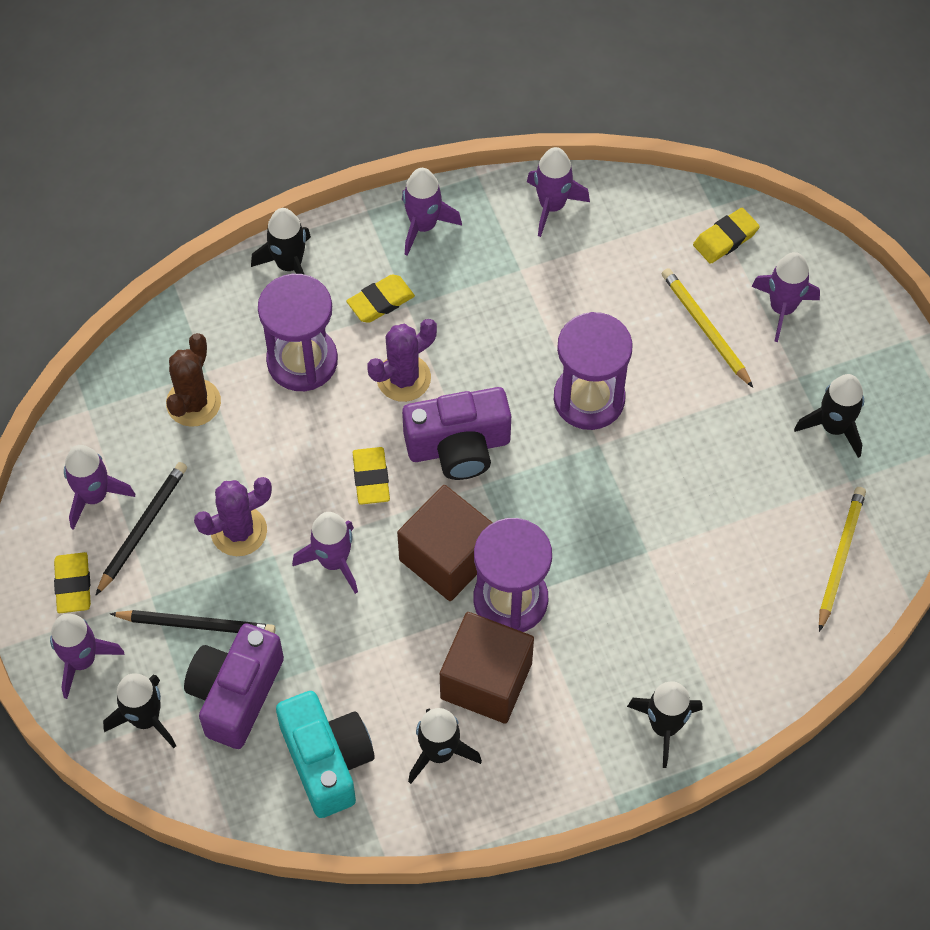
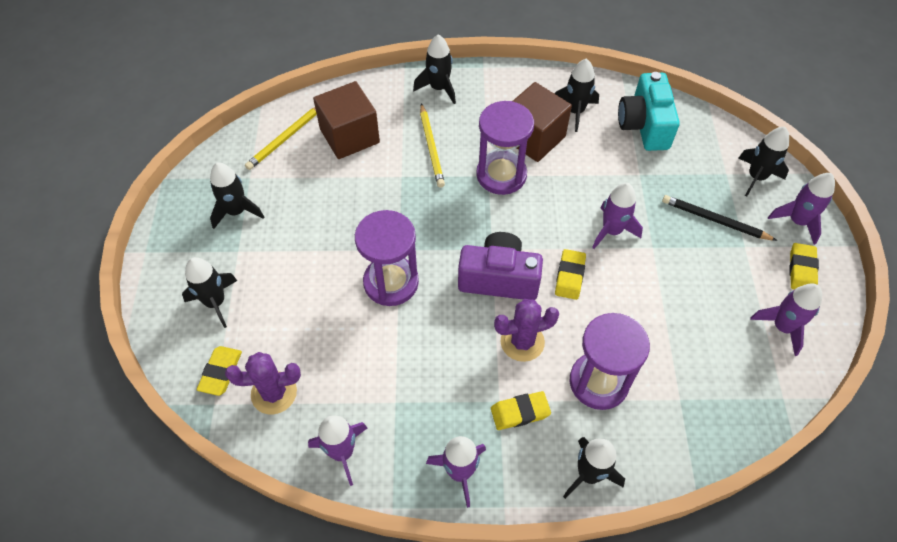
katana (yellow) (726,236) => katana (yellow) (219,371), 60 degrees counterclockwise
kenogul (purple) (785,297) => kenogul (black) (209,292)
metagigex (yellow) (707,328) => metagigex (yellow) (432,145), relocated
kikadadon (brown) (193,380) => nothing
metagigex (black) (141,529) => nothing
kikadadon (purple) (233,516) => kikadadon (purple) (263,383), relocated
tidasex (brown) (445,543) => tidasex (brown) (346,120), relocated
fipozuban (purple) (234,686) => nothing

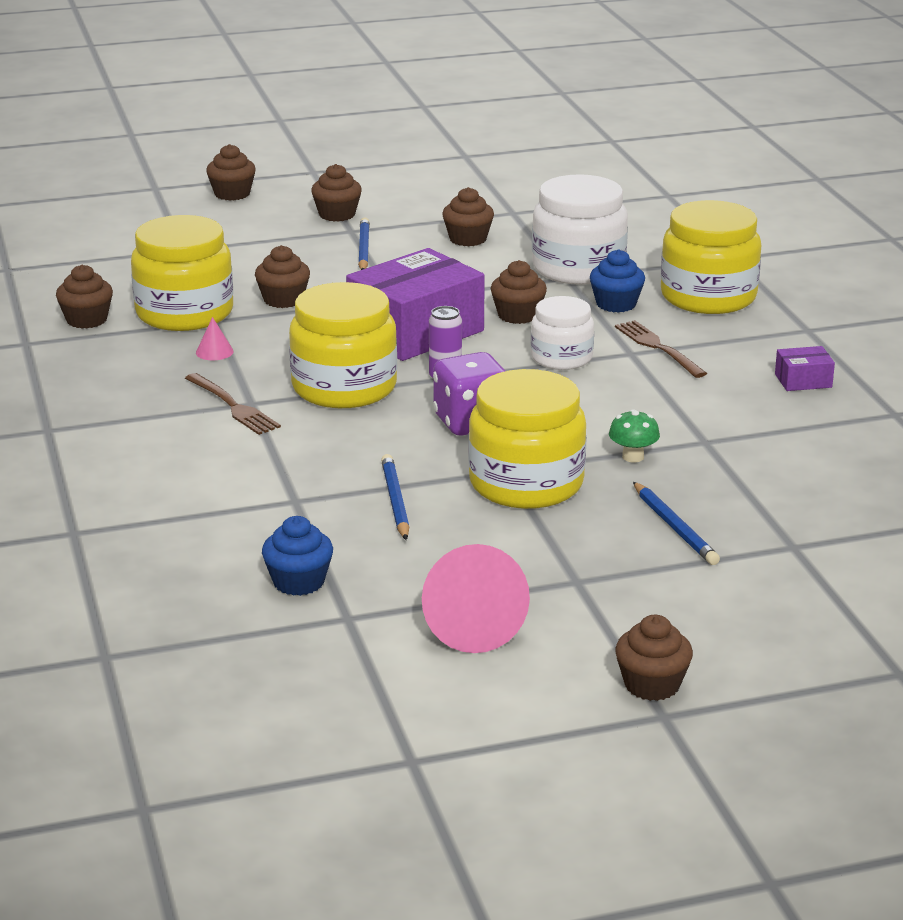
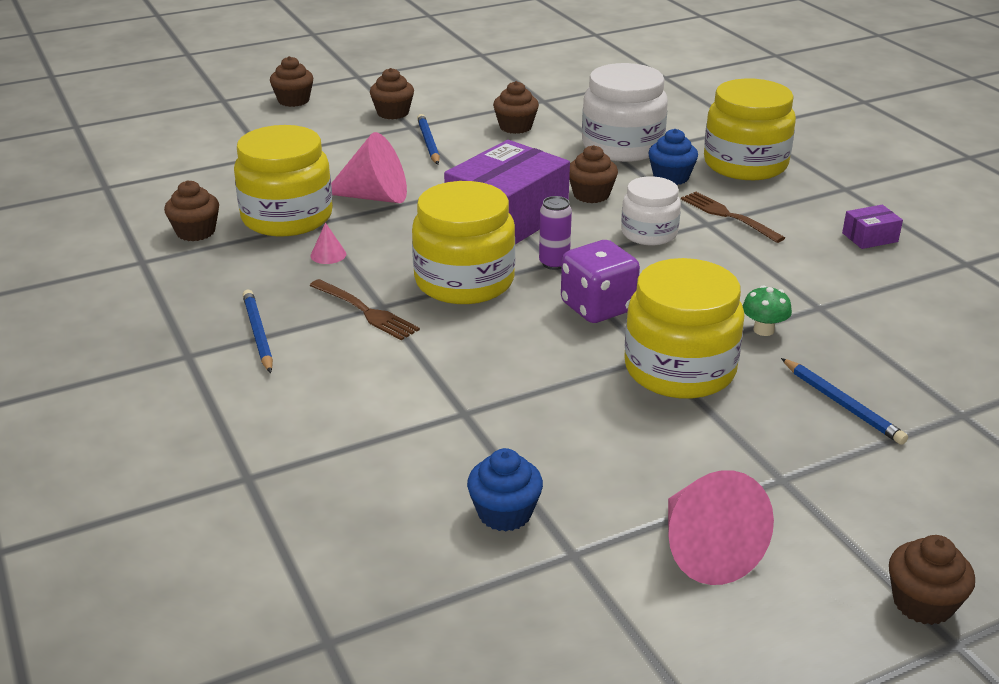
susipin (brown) (282,276) => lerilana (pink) (369,167)
metagigex (blue) (395,497) => metagigex (blue) (258,331), relocated

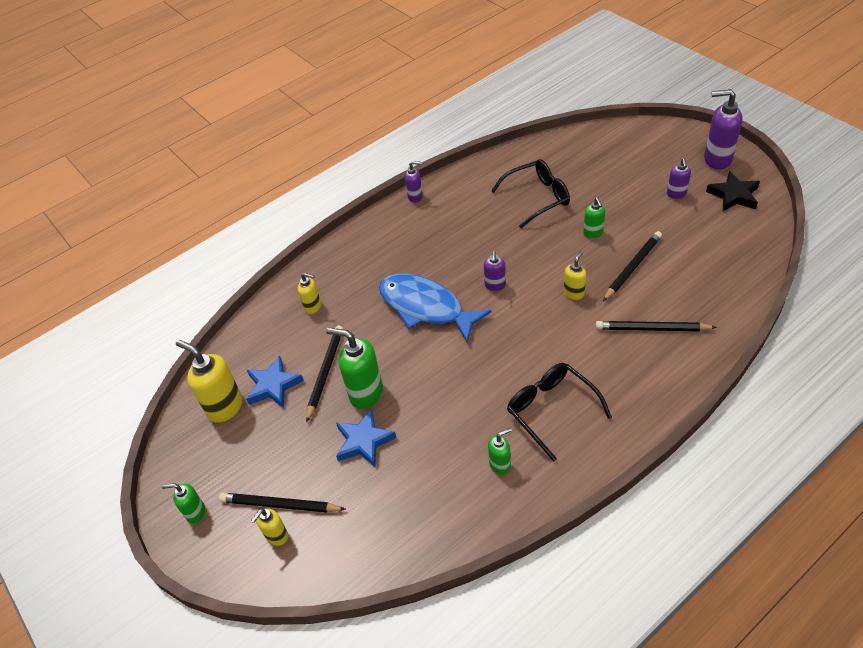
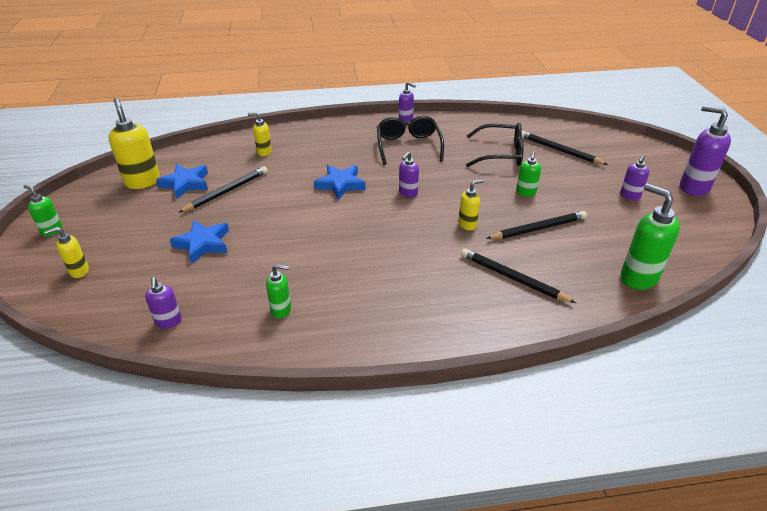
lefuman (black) (733,191) => nothing
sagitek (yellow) (309,293) => sagitek (yellow) (260,134), 135 degrees clockwise
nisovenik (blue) (435,308) => lefuman (blue) (340,182)
sagitek (green) (354,368) => sagitek (green) (650,236), relocated
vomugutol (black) (559,412) => vomugutol (black) (410,140), relocated
metagigex (black) (282,503) => metagigex (black) (564,148), relocated
nothing => sagitek (purple) (163,303)

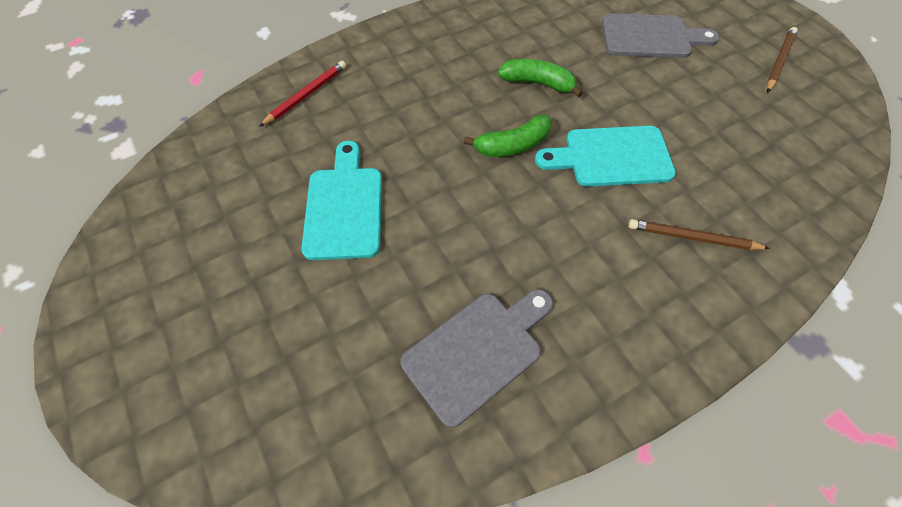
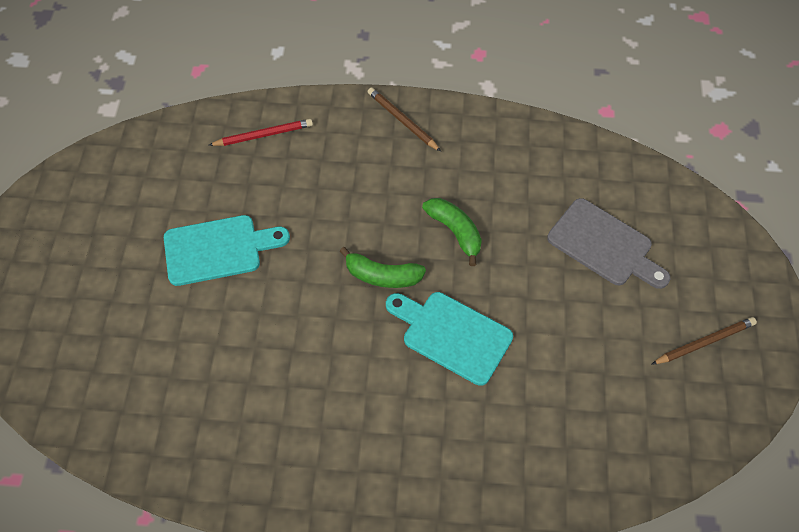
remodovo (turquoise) (341,200) => remodovo (turquoise) (227,250), 45 degrees clockwise
metagigex (brown) (699,234) => metagigex (brown) (404,119), relocated
remodovo (grey) (477,358) => nothing

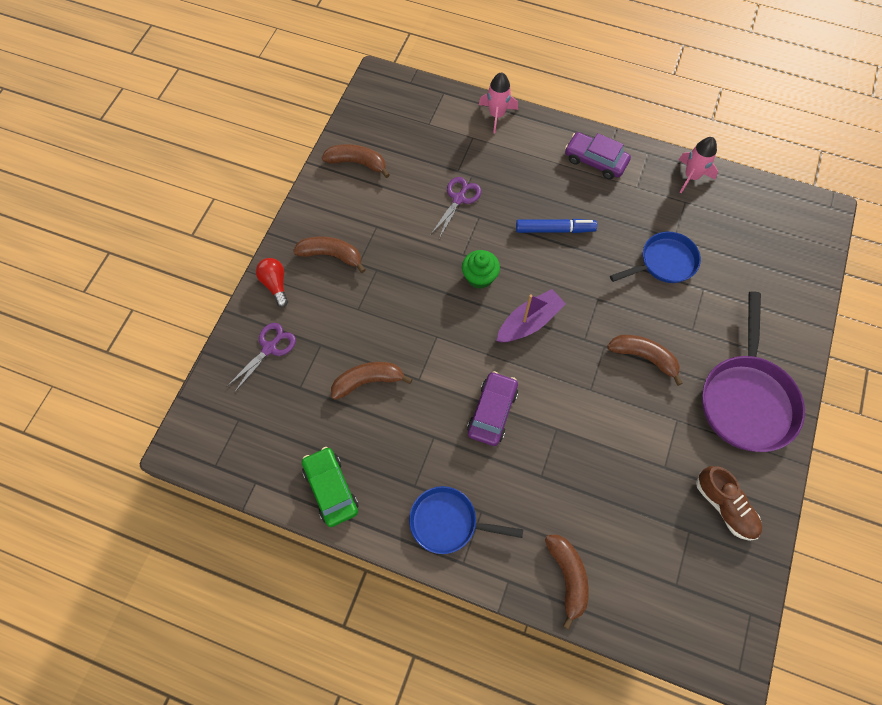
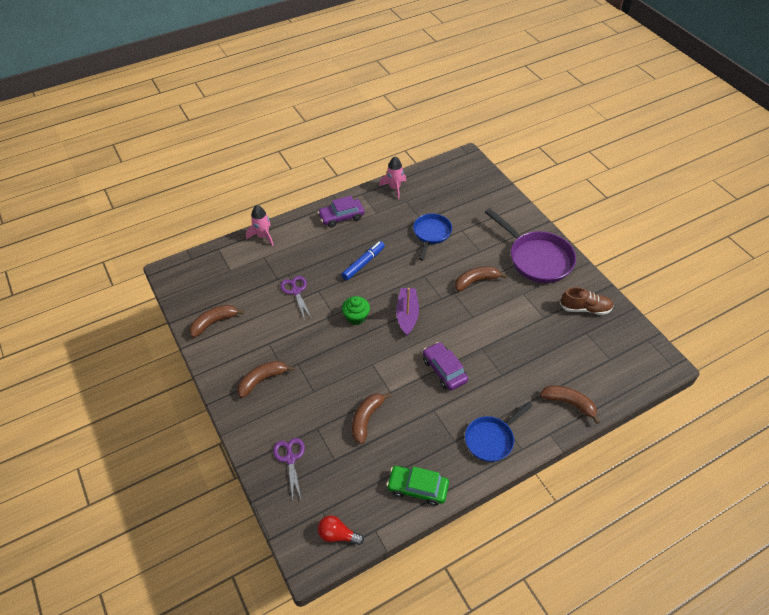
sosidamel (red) (272,282) => sosidamel (red) (341,530), relocated

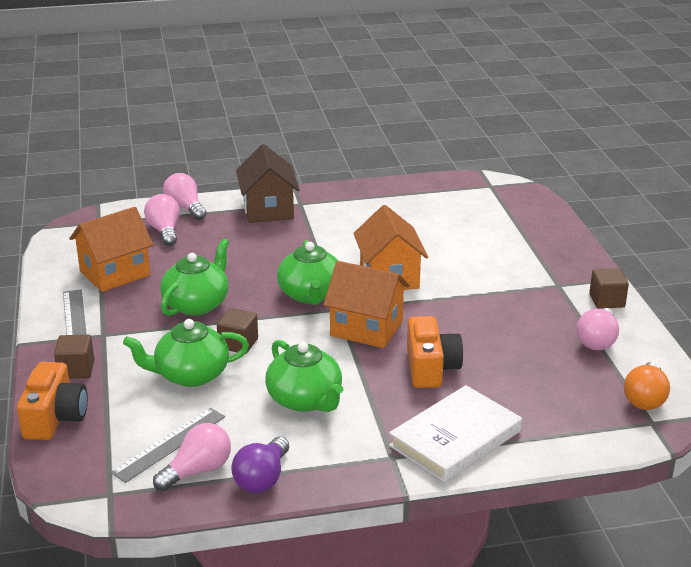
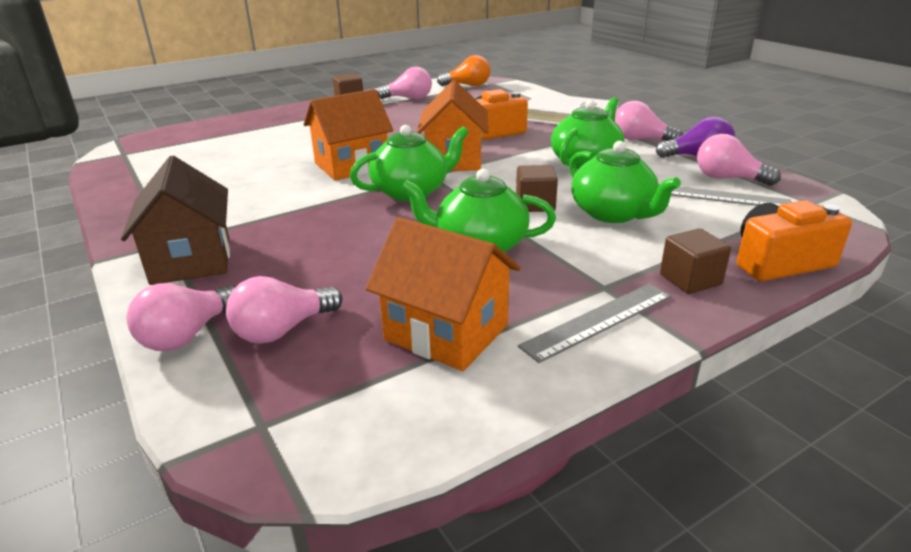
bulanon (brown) (268,183) => bulanon (brown) (175,220), 75 degrees counterclockwise
nothing => sosidamel (pink) (649,121)

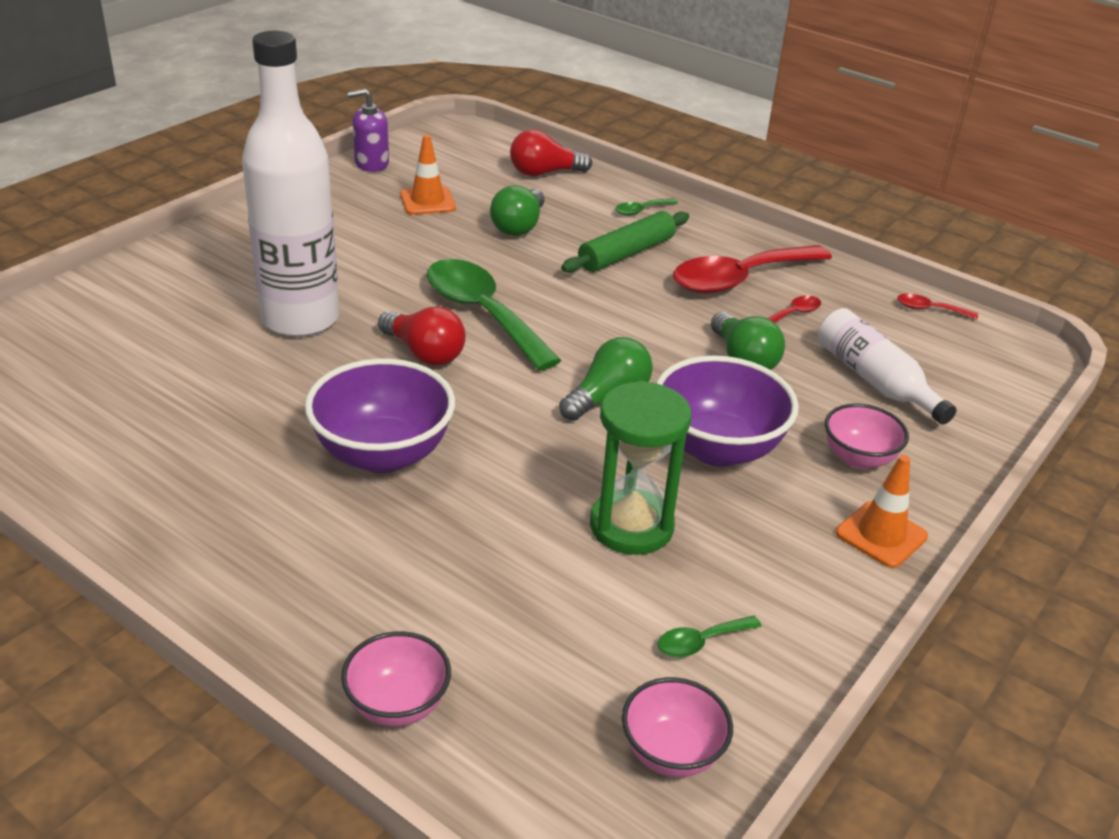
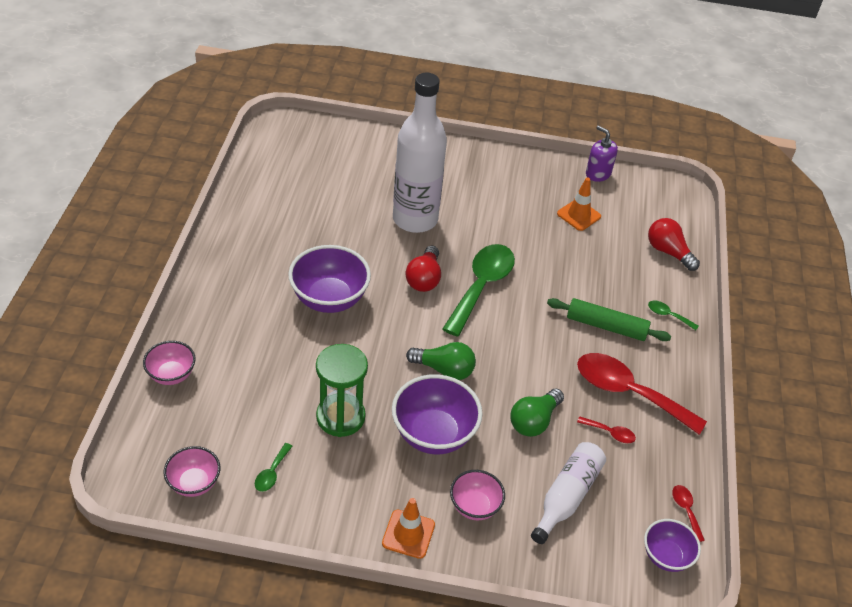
sosidamel (green) (517,210) => nothing
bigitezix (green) (710,637) => bigitezix (green) (274,467), 105 degrees counterclockwise
nothing => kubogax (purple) (672,545)

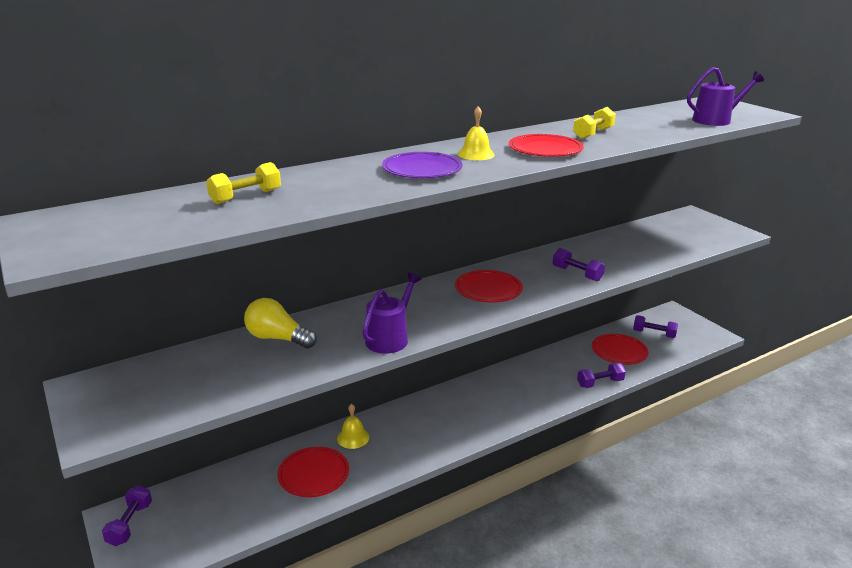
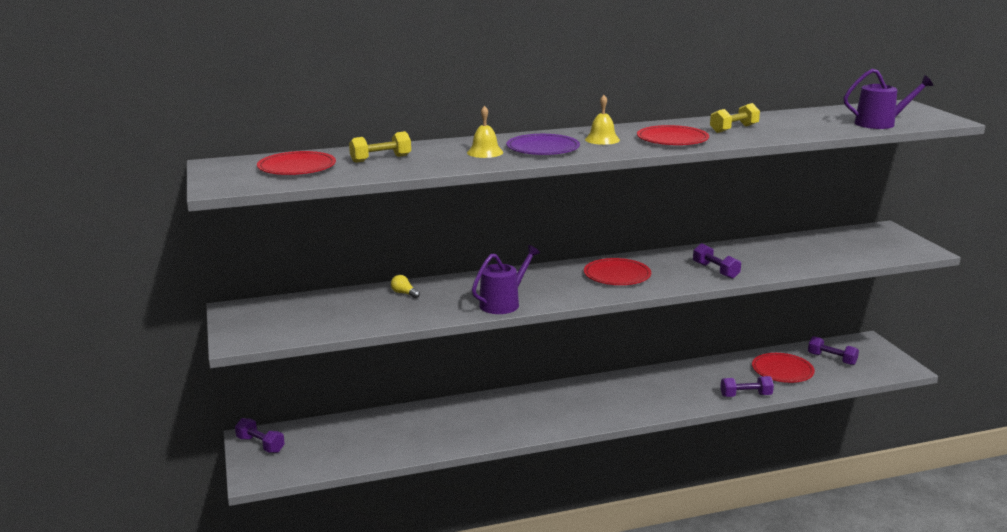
sosidamel (yellow) (280,323) => sosidamel (yellow) (405,286), x0.49
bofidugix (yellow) (353,426) => bofidugix (yellow) (485,132), relocated
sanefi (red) (313,472) => sanefi (red) (296,163), relocated
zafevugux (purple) (127,515) => zafevugux (purple) (260,435), 75 degrees counterclockwise

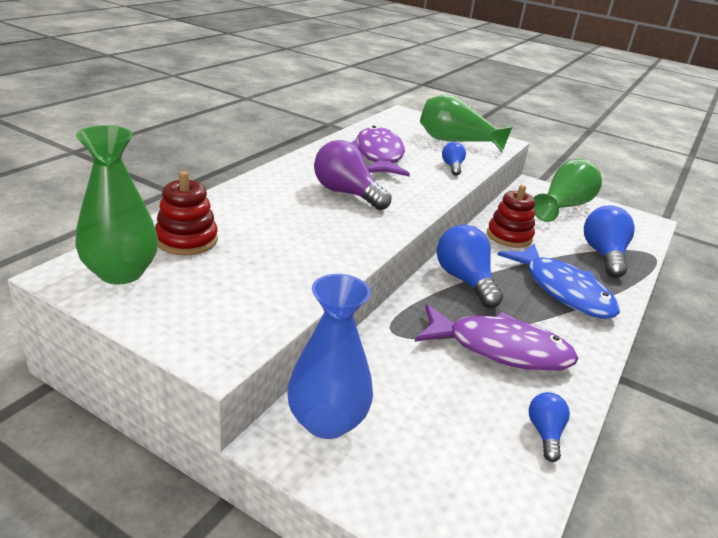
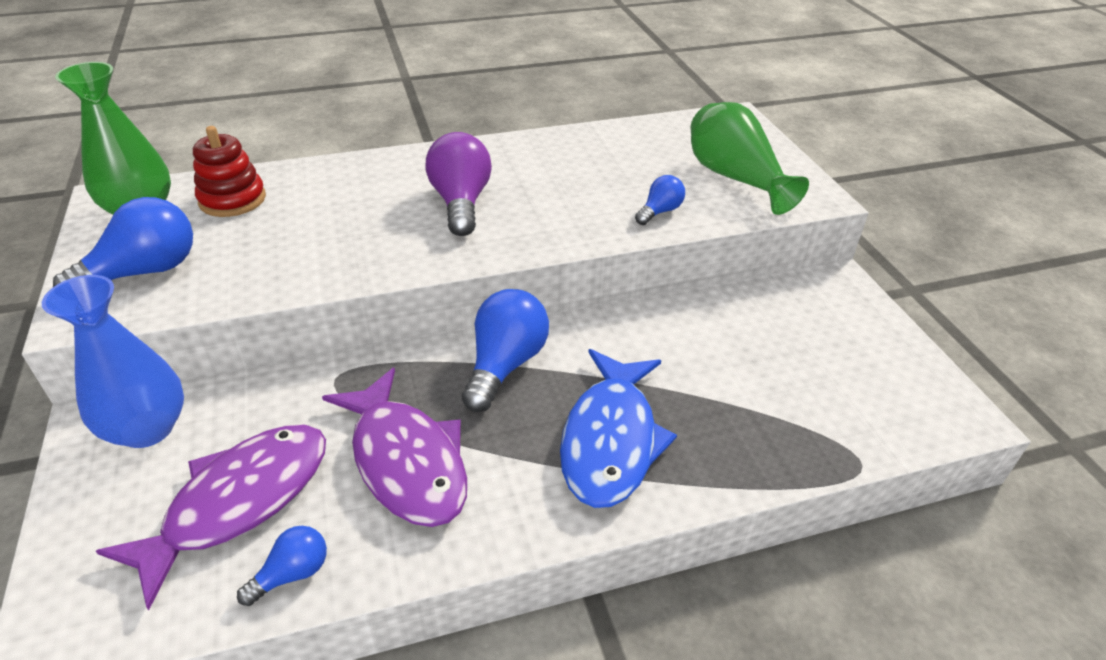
nisovenik (purple) (380,151) => nisovenik (purple) (211,517), relocated
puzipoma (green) (568,190) => nothing
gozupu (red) (511,216) => nothing
sosidamel (blue) (609,241) => sosidamel (blue) (123,242), relocated

